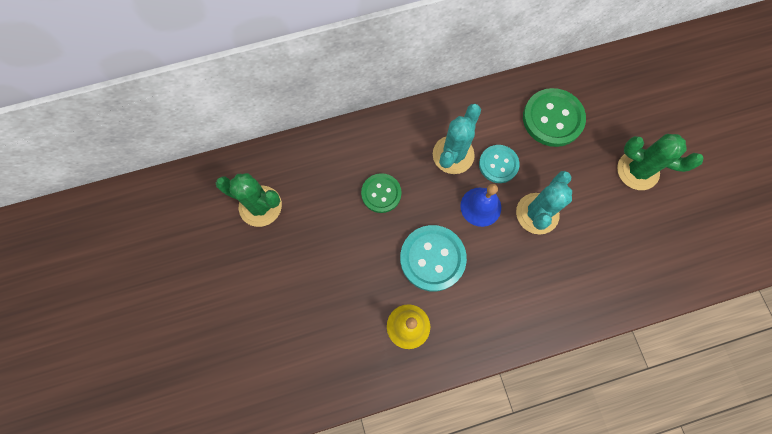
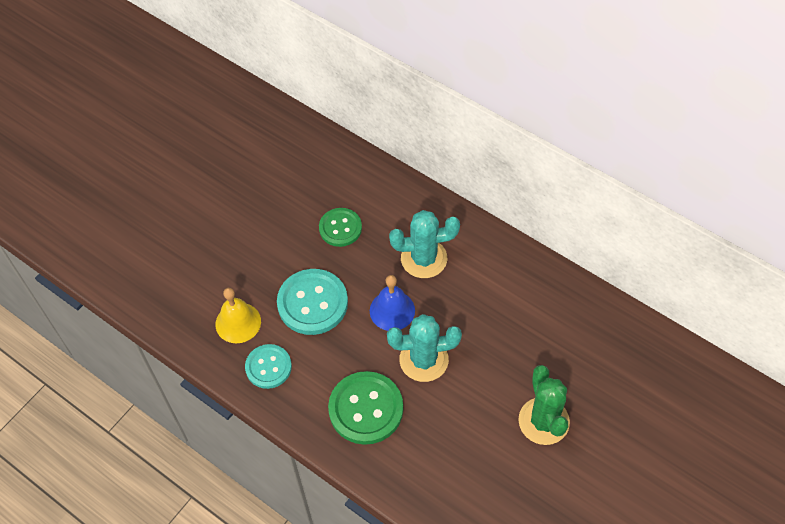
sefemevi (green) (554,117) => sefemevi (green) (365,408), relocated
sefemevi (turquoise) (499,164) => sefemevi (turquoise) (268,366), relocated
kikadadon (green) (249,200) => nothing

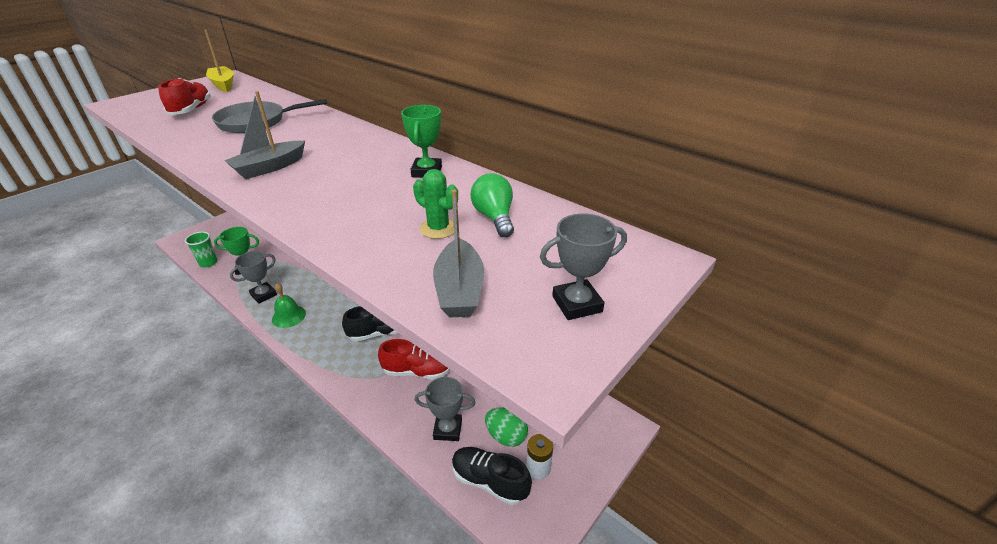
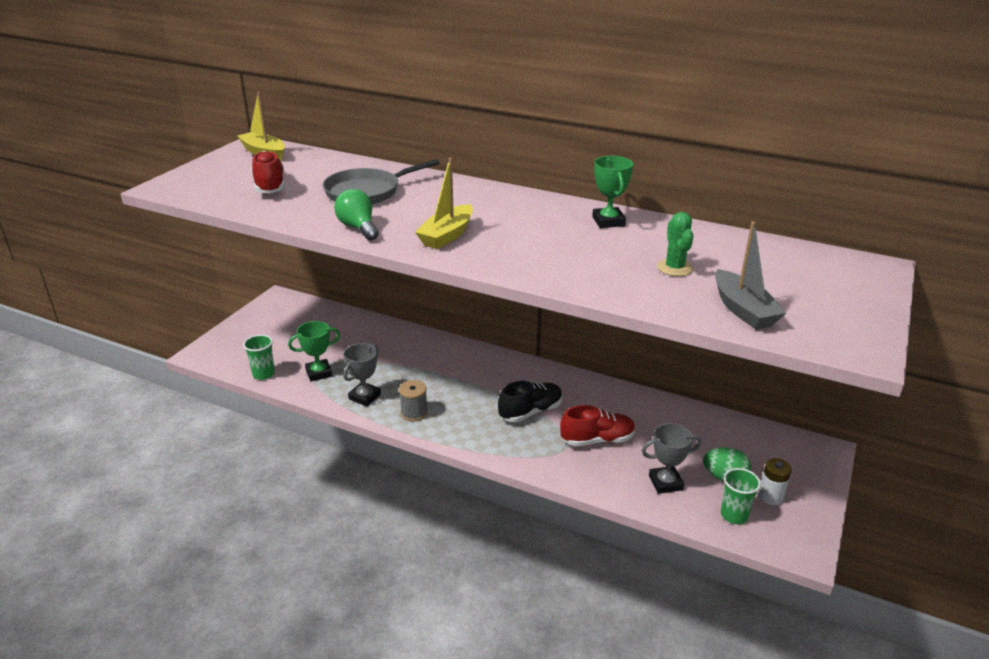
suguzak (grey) (265,135) => suguzak (yellow) (444,203)
kikadadon (green) (435,204) => kikadadon (green) (675,244), 60 degrees clockwise
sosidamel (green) (492,205) => sosidamel (green) (356,215), relocated
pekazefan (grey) (583,266) => nothing
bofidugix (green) (289,305) => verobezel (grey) (413,401)
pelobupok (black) (492,476) => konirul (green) (741,496)

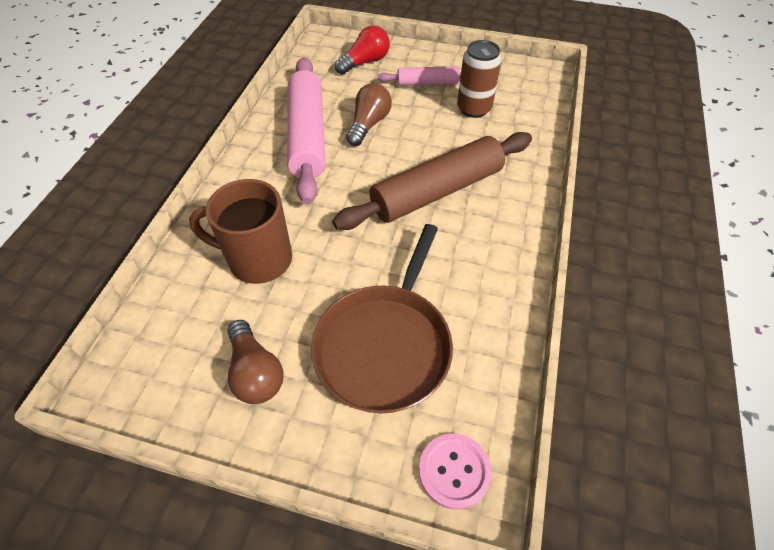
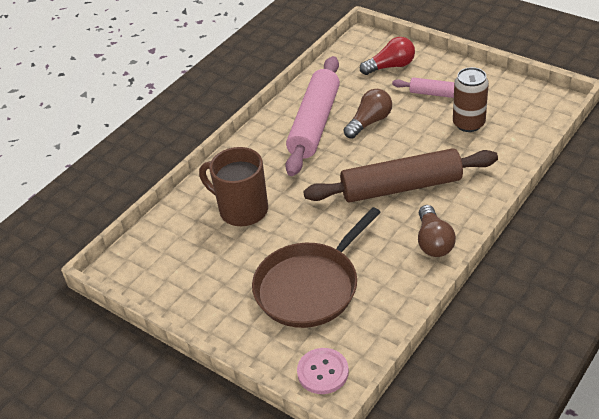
sosidamel (brown) (255,362) => sosidamel (brown) (437,231), relocated

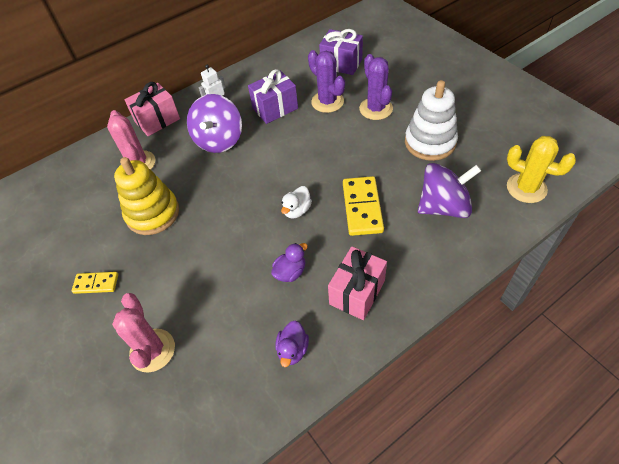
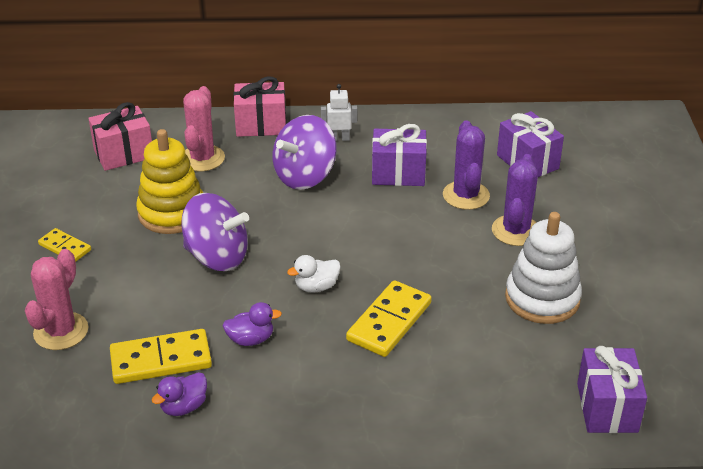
kikadadon (yellow) (541,169) => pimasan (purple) (612,389)
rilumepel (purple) (449,190) => rilumepel (purple) (215,232), relocated
pimasan (pink) (357,283) => pimasan (pink) (120,136), relocated
nothing => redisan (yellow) (161,356)

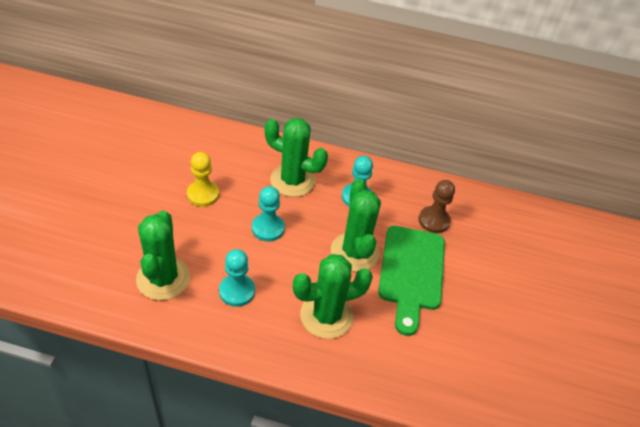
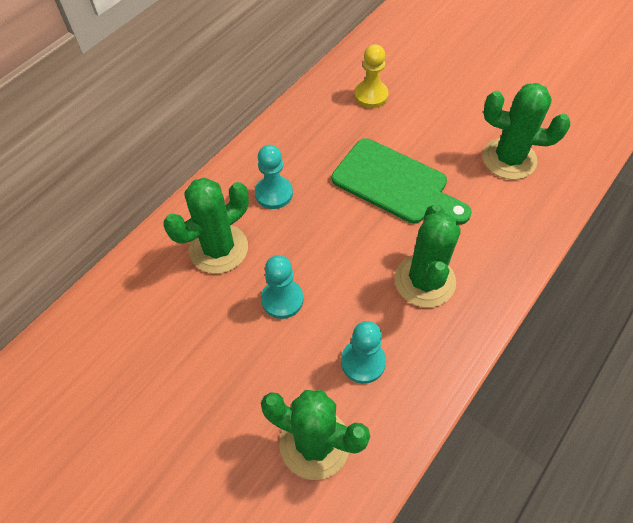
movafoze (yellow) (203,179) => movafoze (yellow) (371,76), relocated
kikadadon (green) (356,225) => kikadadon (green) (526,131), relocated
movafoze (brown) (436,206) => nothing

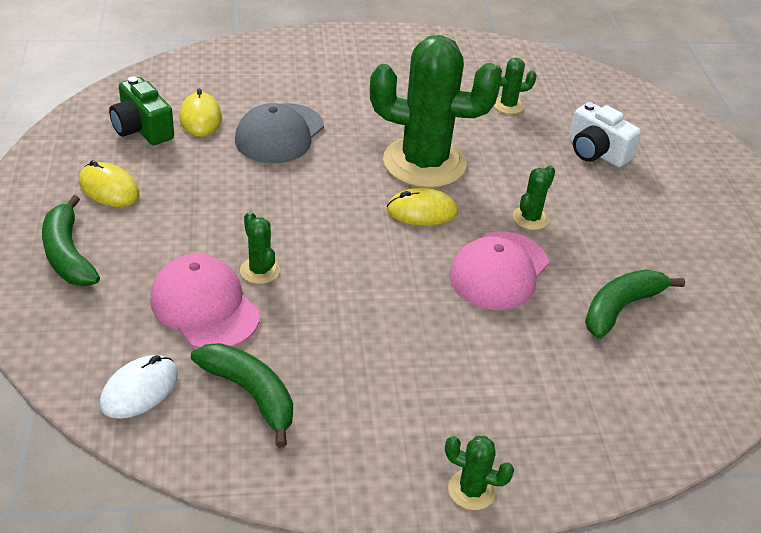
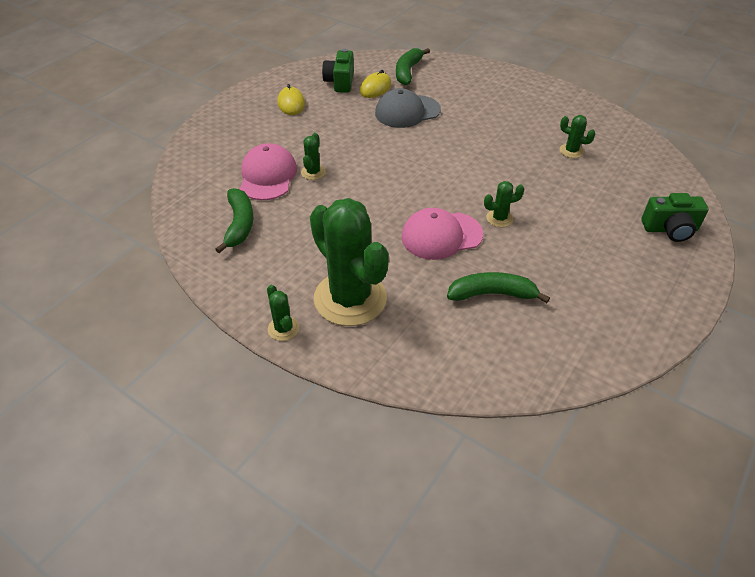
kikadadon (green) (436,111) => kikadadon (green) (349,262), relocated
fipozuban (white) (605,134) => nothing
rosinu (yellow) (422,207) => nothing
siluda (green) (71,240) => siluda (green) (413,66), relocated
rosinu (white) (139,387) => nothing
nothing => fipozuban (green) (675,217)

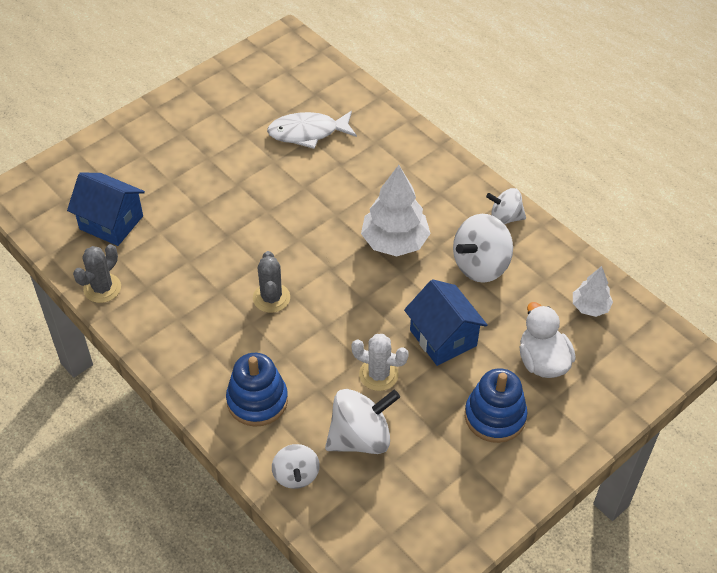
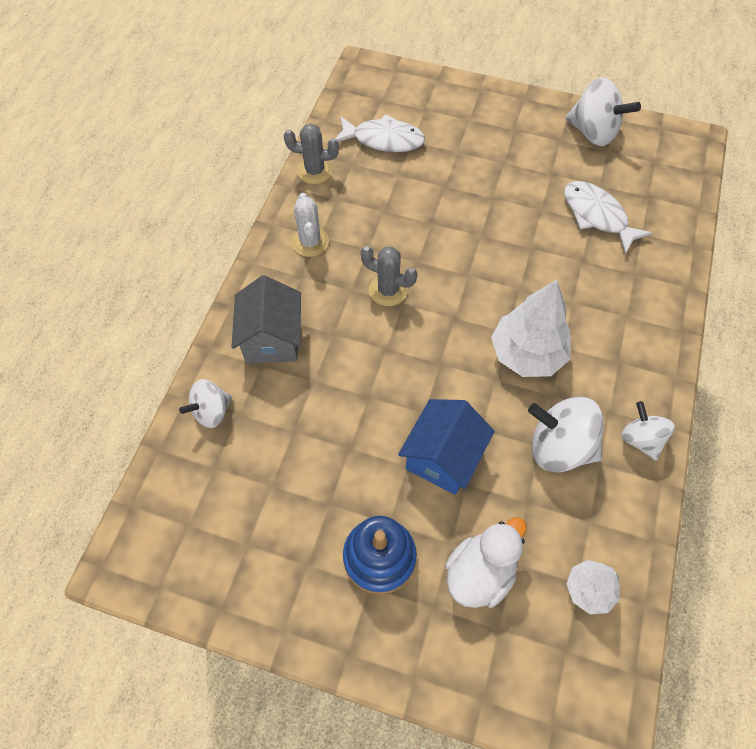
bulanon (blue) (106,209) => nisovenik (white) (380,133)
kikadadon (grey) (271,282) => kikadadon (grey) (389,276), 60 degrees clockwise
kikadadon (white) (380,362) => kikadadon (white) (310,225), relocated
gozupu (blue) (257,390) => bulanon (grey) (266,319)
rilumepel (white) (362,421) => rilumepel (white) (603,111), relocated

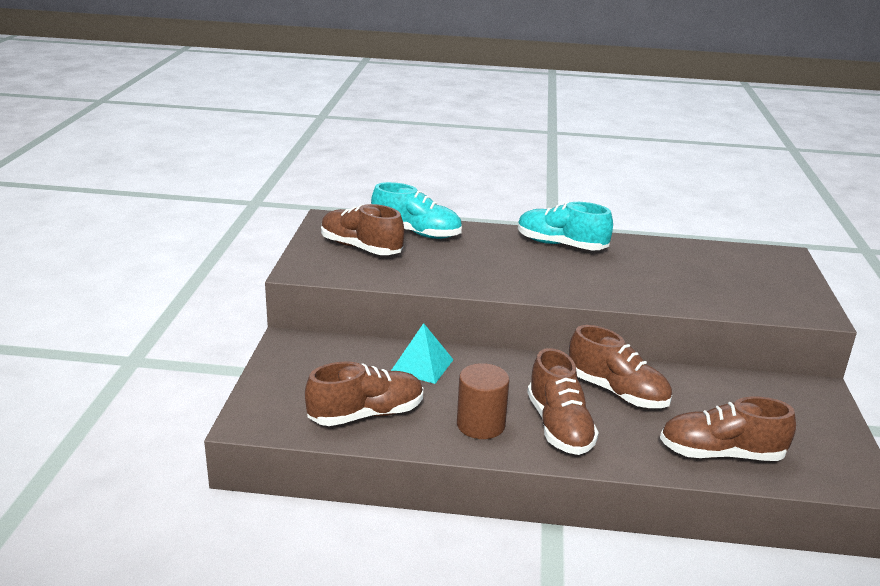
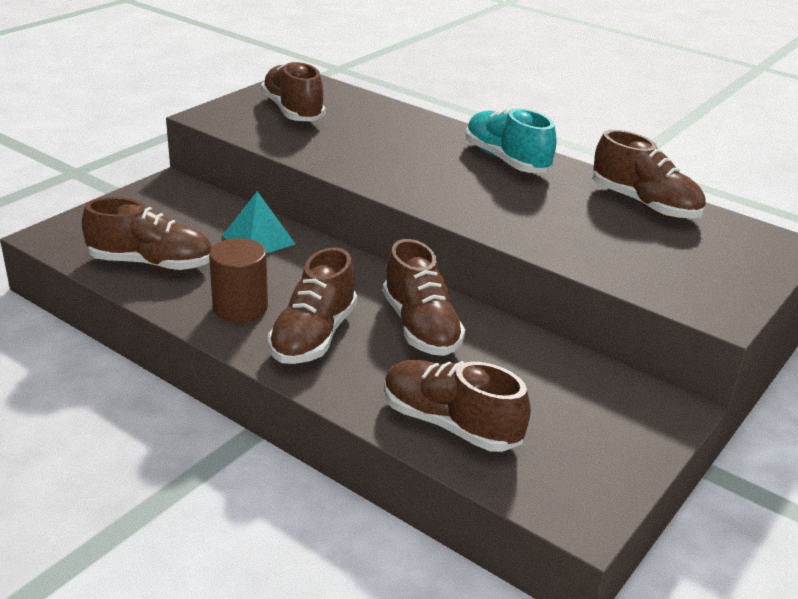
pelobupok (turquoise) (416,210) => nothing
nothing => pelobupok (brown) (649,174)

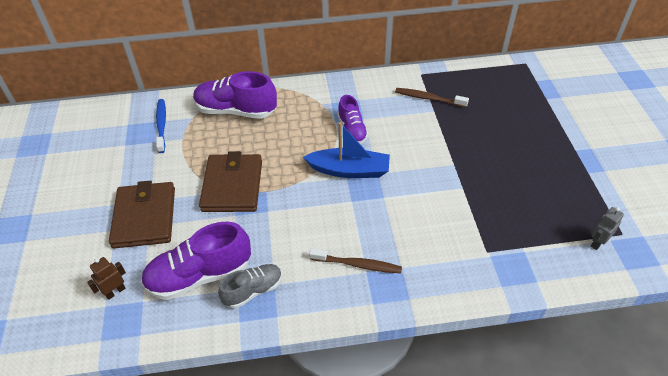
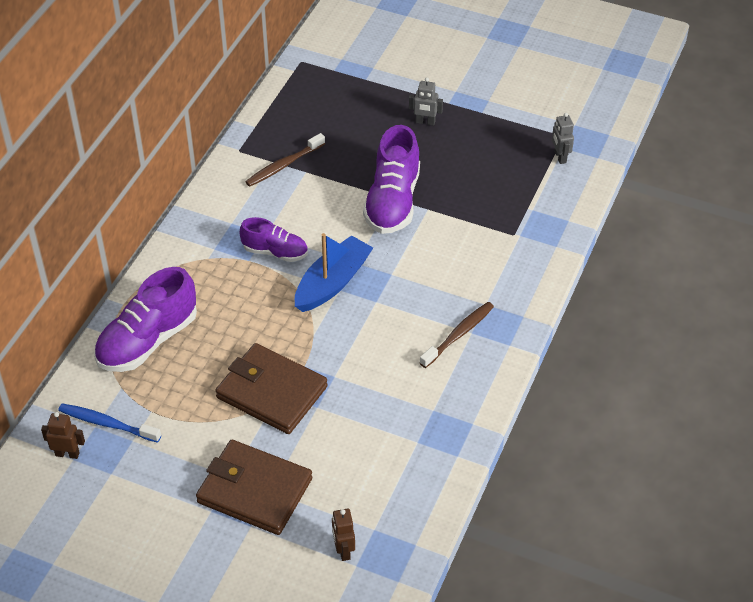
pelobupok (purple) (196,261) => pelobupok (purple) (391,179), relocated
pelobupok (grey) (250,286) => nothing
nothing => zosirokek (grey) (426,101)
nothing => zosirokek (brown) (63,435)

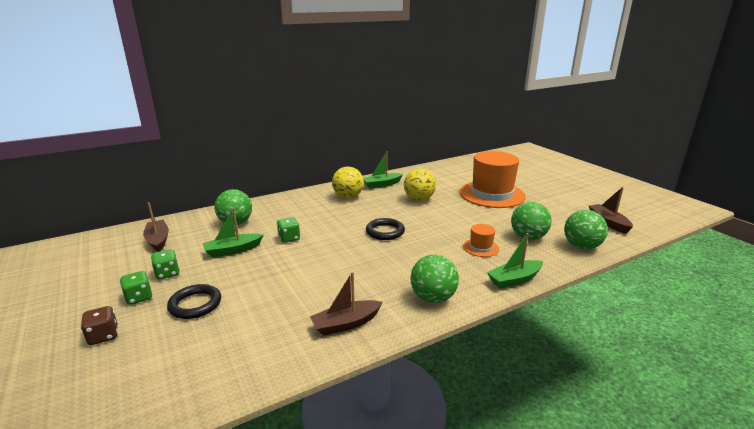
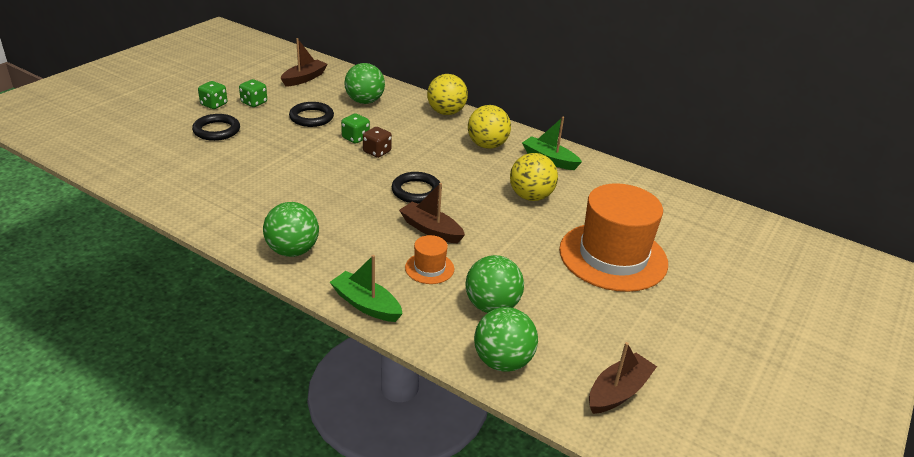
suguzak (green) (233,232) => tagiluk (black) (311,114)
suguzak (brown) (346,304) => suguzak (brown) (432,213), relocated
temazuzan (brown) (99,325) => temazuzan (brown) (377,142), relocated
nothing => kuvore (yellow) (447,94)

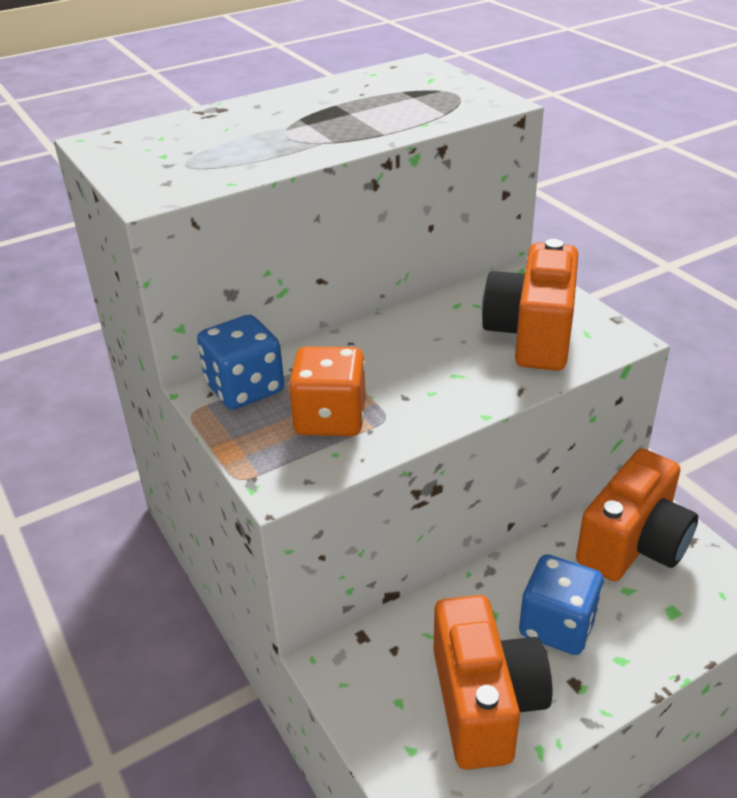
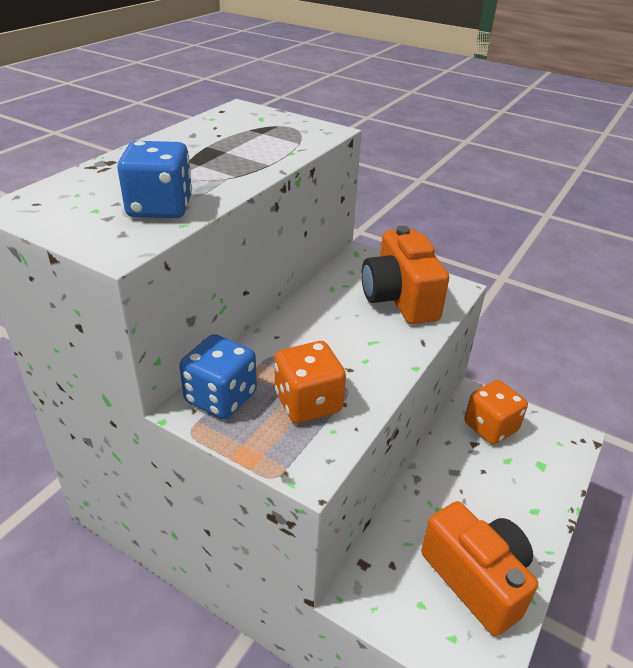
fipozuban (orange) (637,514) => temazuzan (orange) (496,412)
temazuzan (blue) (561,604) => temazuzan (blue) (154,179), relocated

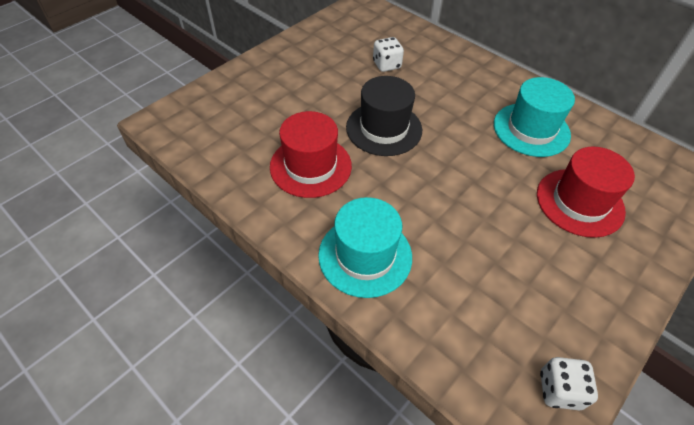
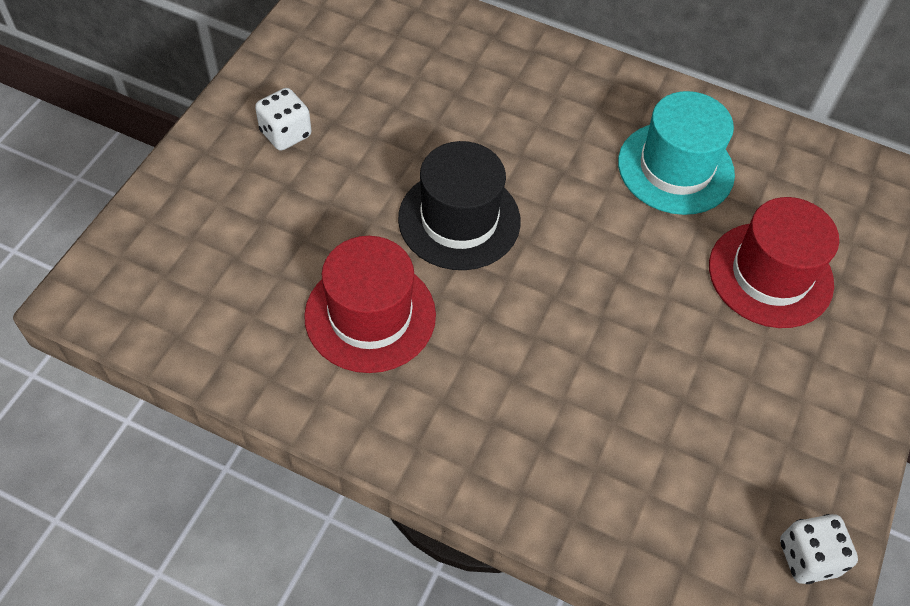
temazuzan (white) (388,54) => temazuzan (white) (283,119), relocated
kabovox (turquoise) (365,247) => nothing

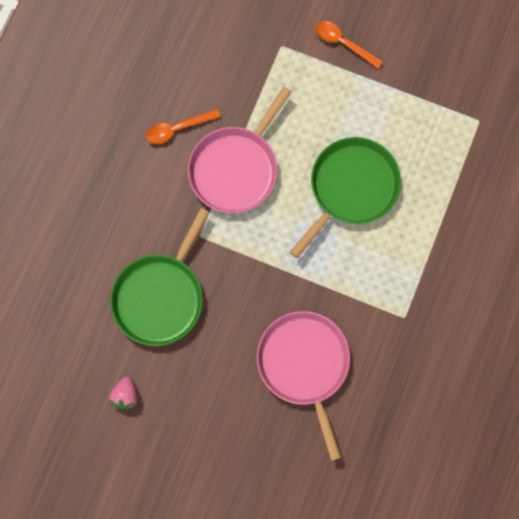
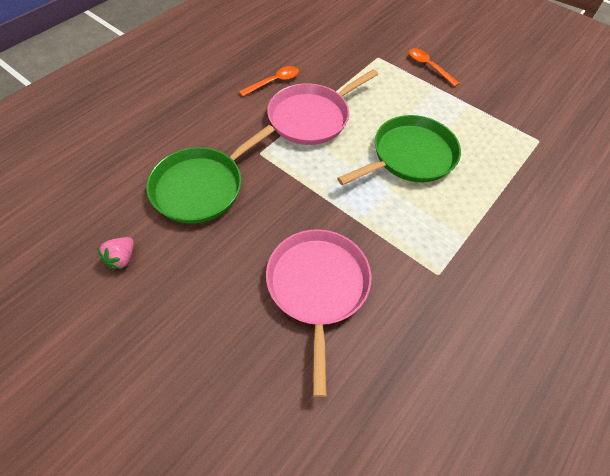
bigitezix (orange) (183,126) => bigitezix (orange) (269,81), 150 degrees clockwise

